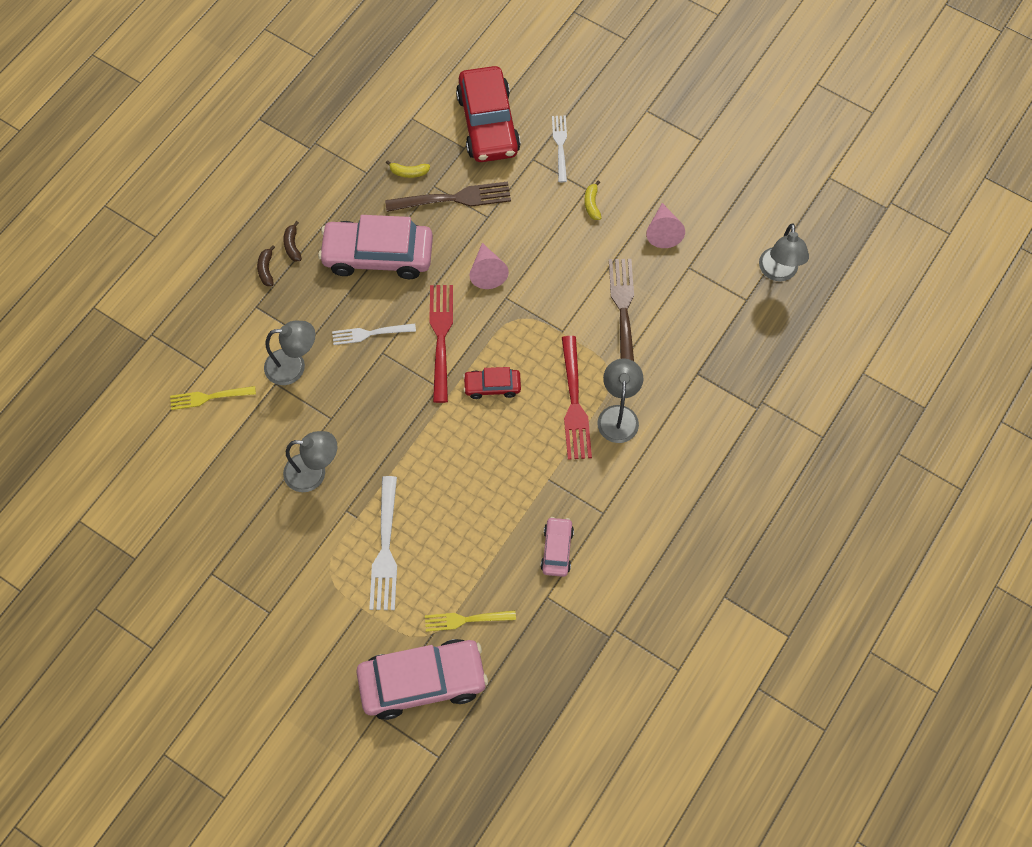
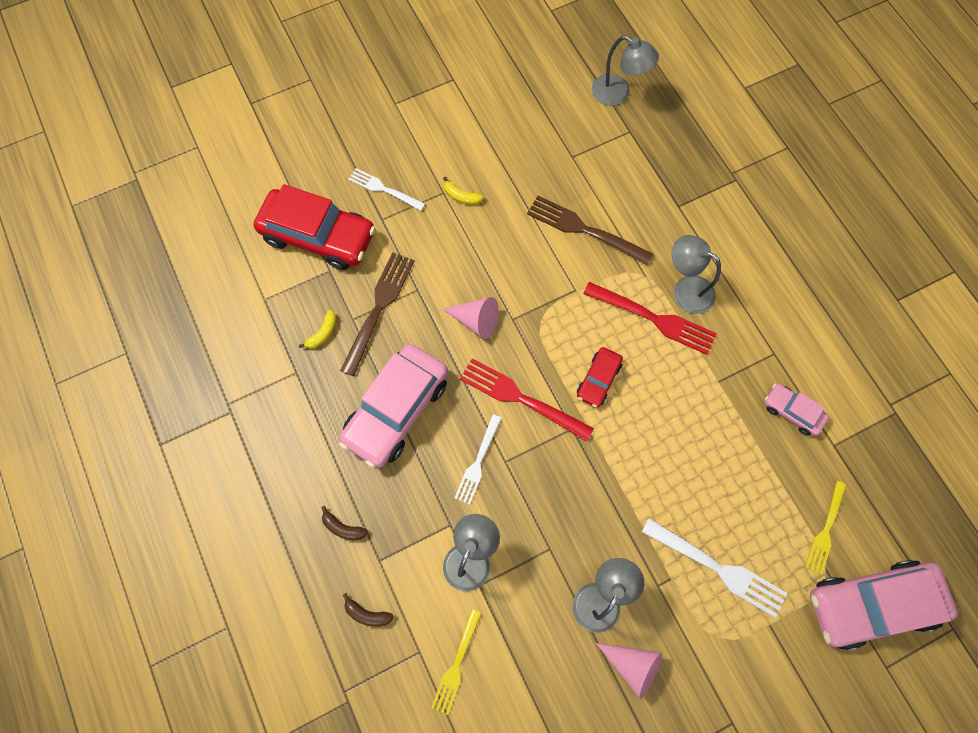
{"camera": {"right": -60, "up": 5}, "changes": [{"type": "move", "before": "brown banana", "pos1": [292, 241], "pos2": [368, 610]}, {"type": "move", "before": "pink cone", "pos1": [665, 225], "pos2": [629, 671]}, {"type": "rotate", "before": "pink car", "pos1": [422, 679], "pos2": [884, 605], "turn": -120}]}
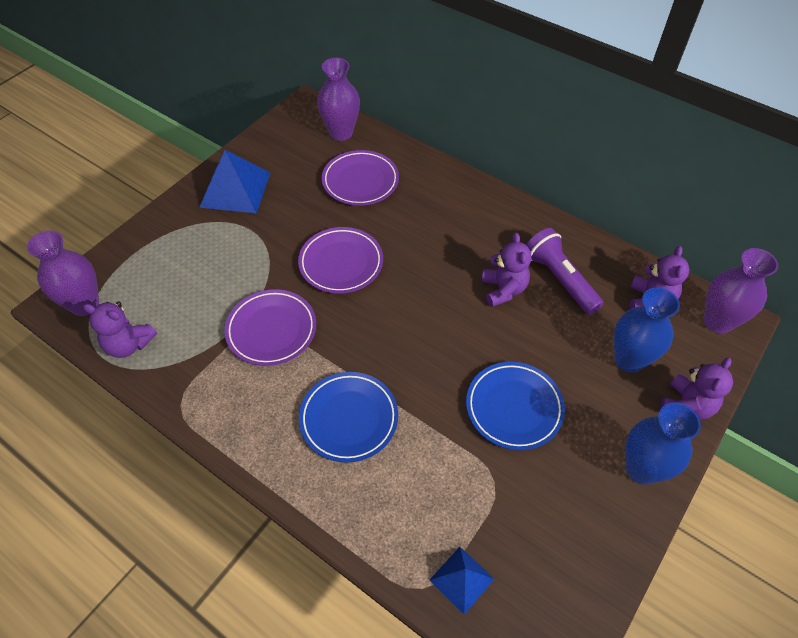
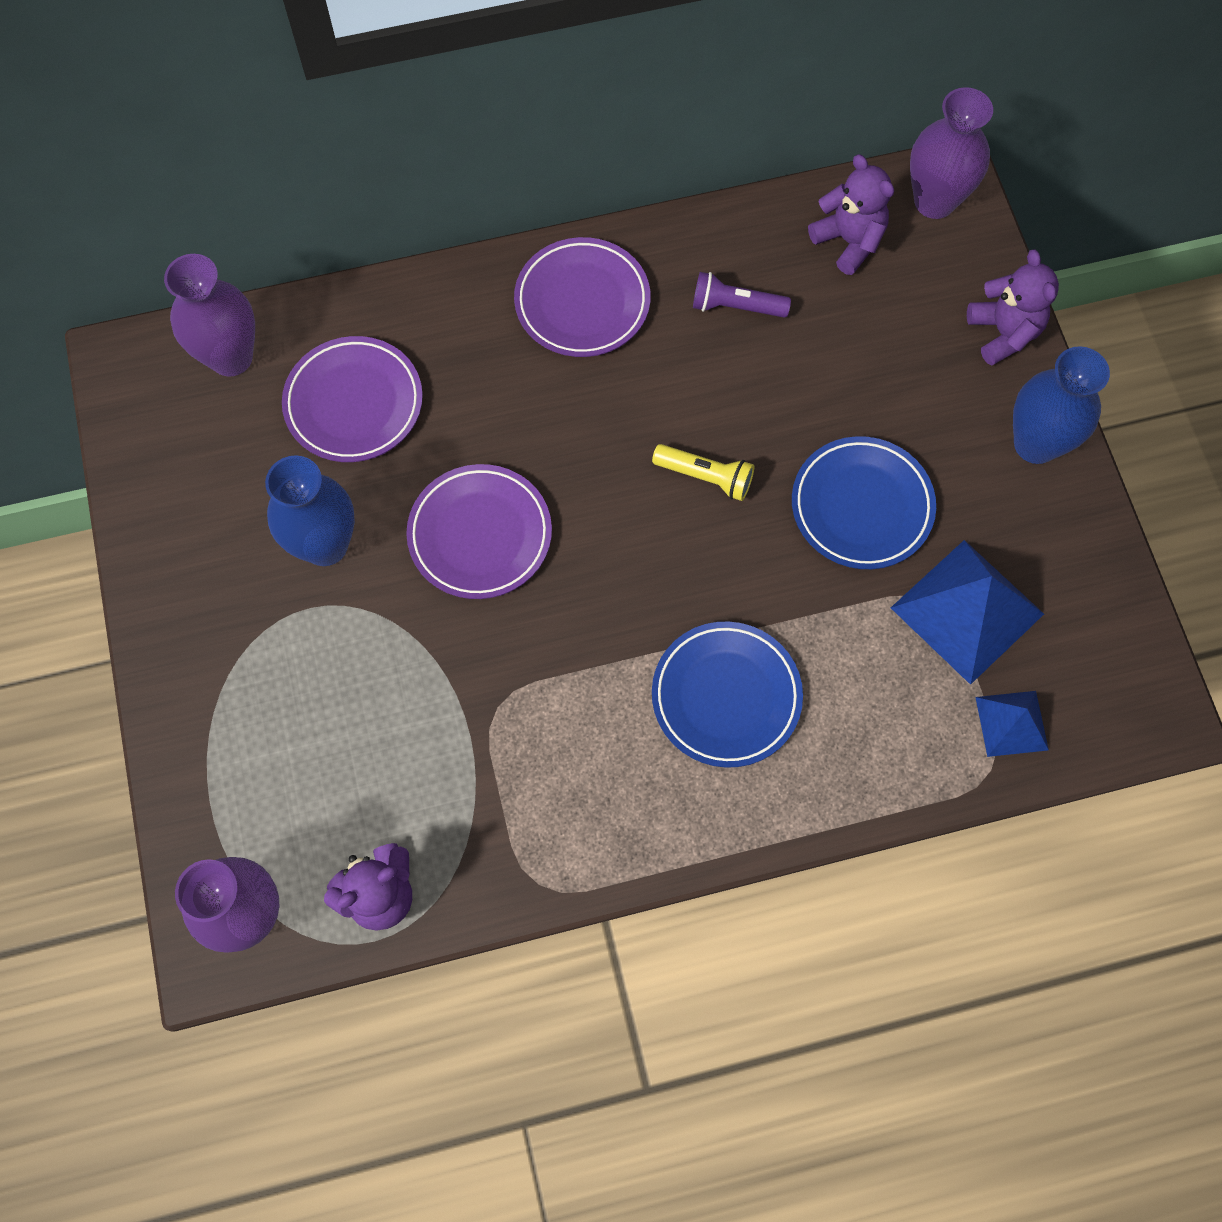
{"camera": {"right": -50, "up": 15}, "changes": [{"type": "delete", "before": "purple teddy bear", "pos1": [507, 270]}, {"type": "insert", "after": "yellow flashlight", "pos2": [703, 472]}, {"type": "move", "before": "blue pyramid", "pos1": [235, 181], "pos2": [967, 612]}, {"type": "move", "before": "purple plate", "pos1": [270, 327], "pos2": [582, 297]}, {"type": "move", "before": "blue vase", "pos1": [647, 330], "pos2": [310, 510]}, {"type": "resize", "before": "purple flashlight", "pos1": [565, 271], "pos2": [742, 295], "scale": 0.64}]}
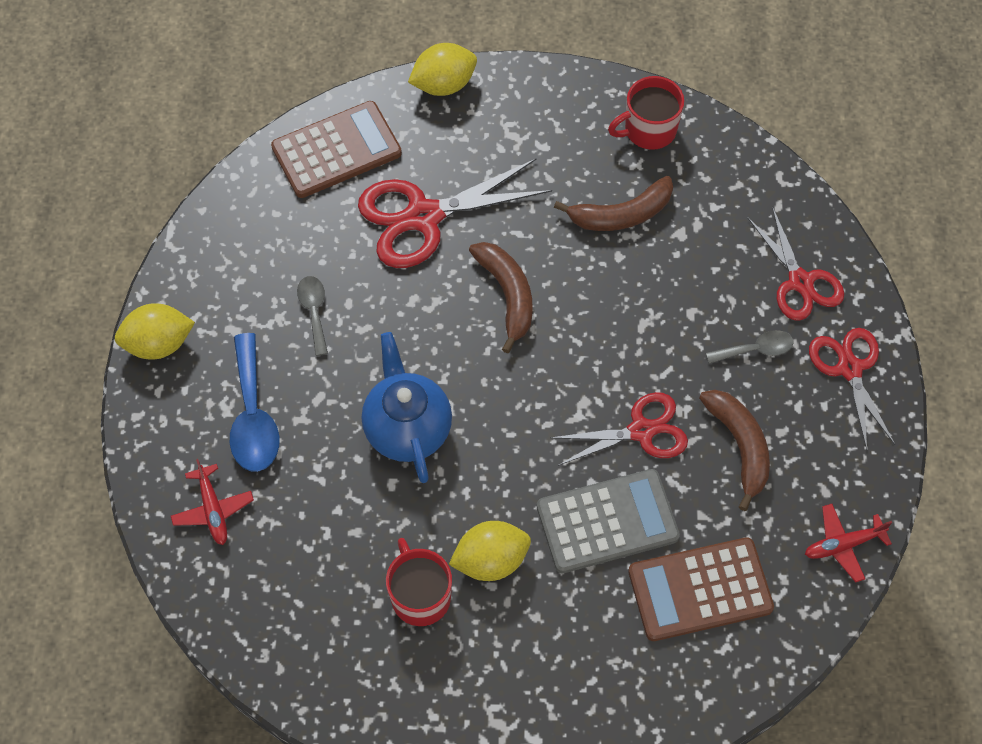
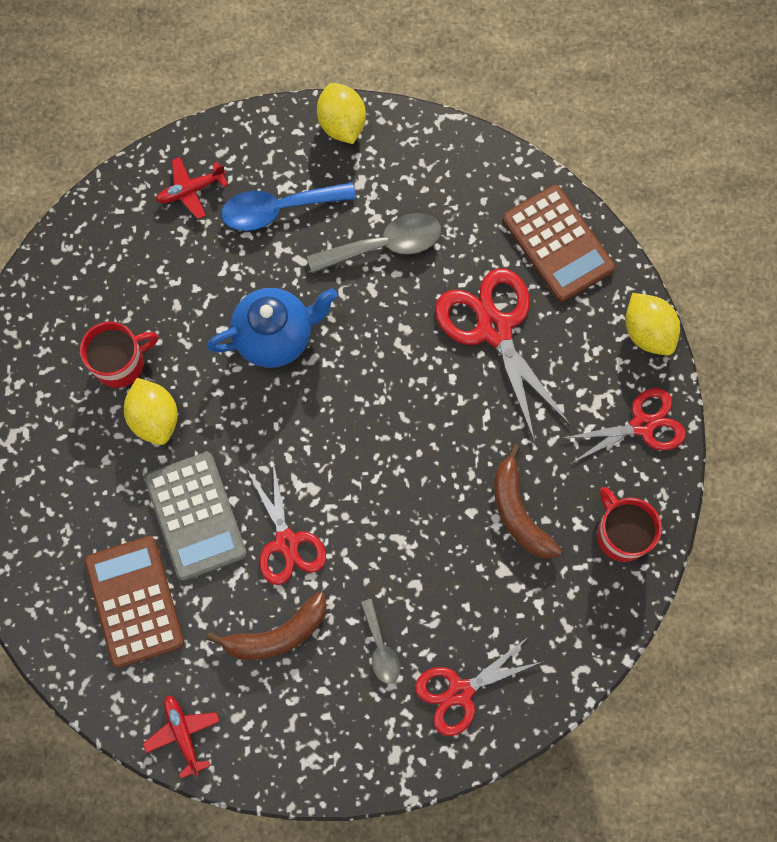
{"camera": {"right": 85, "up": 10}, "changes": [{"type": "delete", "before": "brown banana", "pos1": [501, 297]}, {"type": "move", "before": "red scissors", "pos1": [852, 389], "pos2": [625, 425]}, {"type": "resize", "before": "grey spoon", "pos1": [312, 316], "pos2": [374, 243], "scale": 1.73}]}
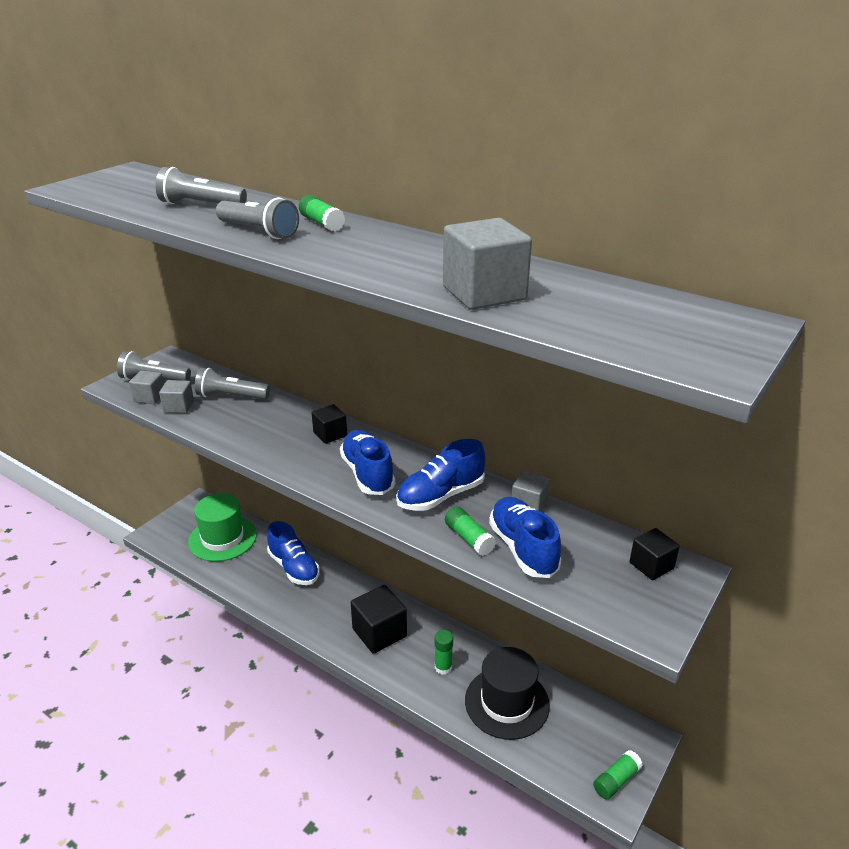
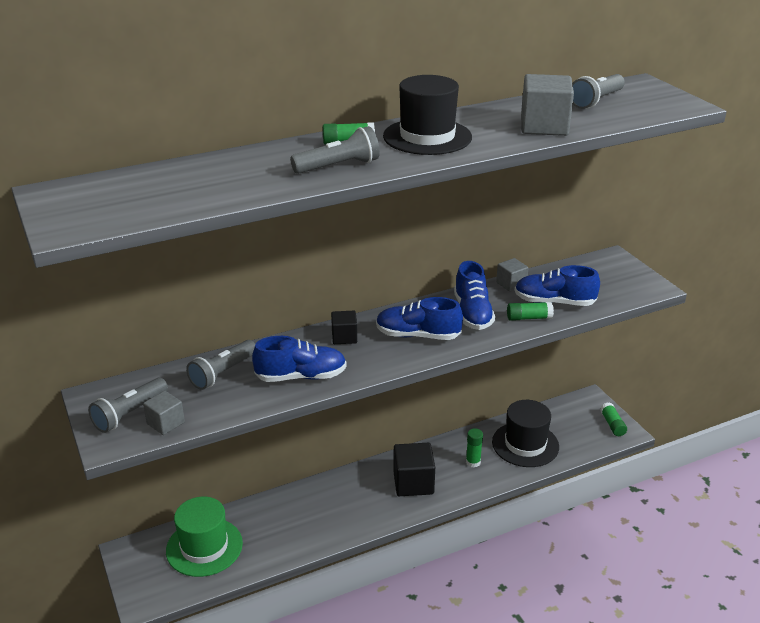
{"camera": {"right": -60, "up": 0}, "changes": [{"type": "delete", "before": "grey cube", "pos1": [176, 396]}, {"type": "delete", "before": "black cube", "pos1": [655, 554]}, {"type": "insert", "after": "black hat", "pos2": [427, 115]}, {"type": "move", "before": "grey flashlight", "pos1": [201, 185], "pos2": [598, 91]}, {"type": "move", "before": "blue shoe", "pos1": [293, 553], "pos2": [299, 359]}]}
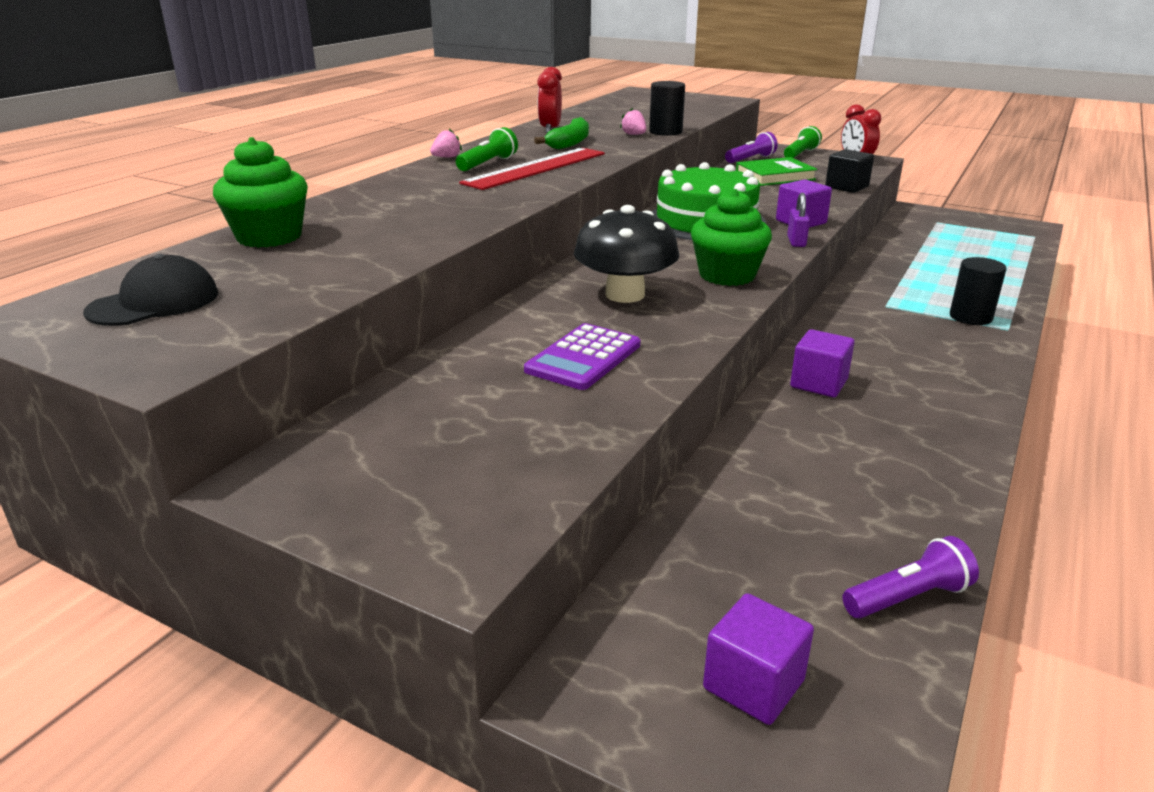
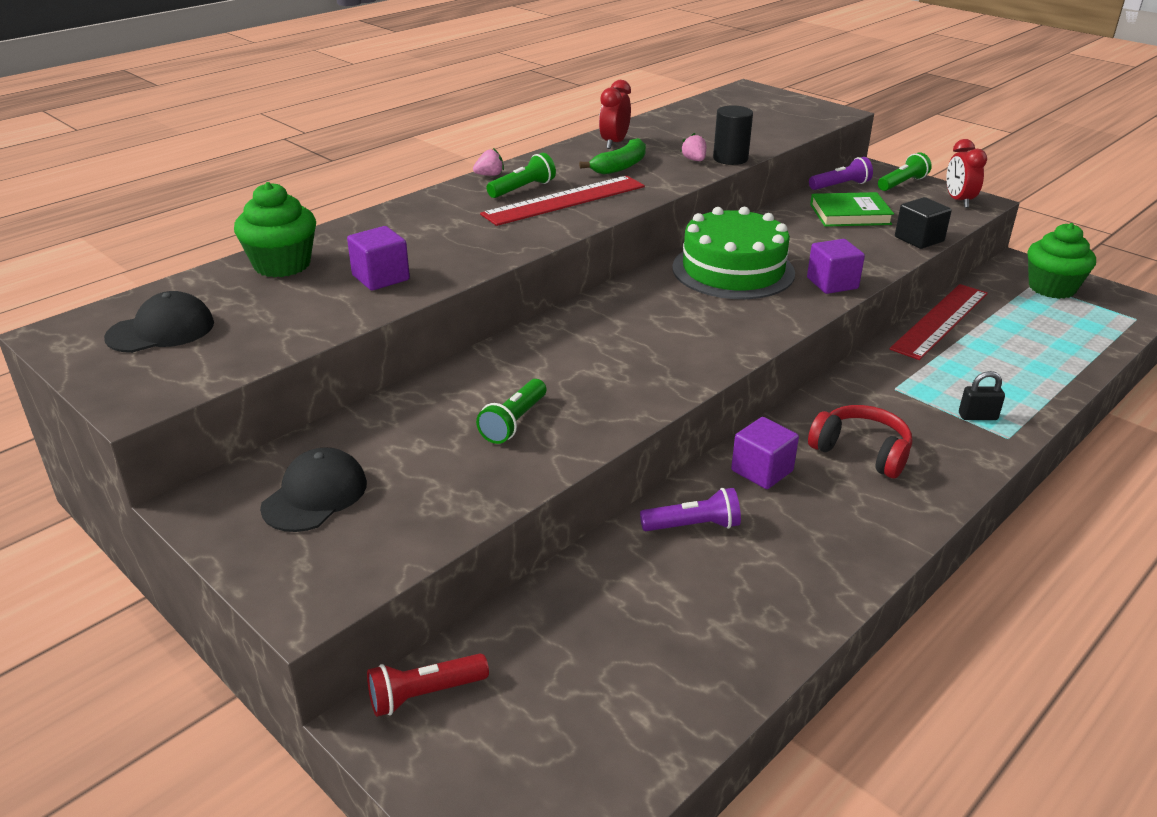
{"camera": {"right": 15, "up": 5}, "changes": [{"type": "delete", "before": "black mushroom", "pos1": [626, 254]}, {"type": "delete", "before": "purple padlock", "pos1": [798, 220]}, {"type": "insert", "after": "black cap", "pos2": [313, 489]}, {"type": "insert", "after": "red flashlight", "pos2": [428, 685]}, {"type": "insert", "after": "red headphones", "pos2": [860, 441]}, {"type": "insert", "after": "red ruler", "pos2": [939, 322]}, {"type": "move", "before": "green cupcake", "pos1": [731, 237], "pos2": [1062, 261]}, {"type": "move", "before": "purple cube", "pos1": [758, 659], "pos2": [378, 258]}, {"type": "move", "before": "purple flashlight", "pos1": [910, 577], "pos2": [690, 509]}, {"type": "replace", "before": "purple calculator", "after": "green flashlight", "pos1": [582, 356], "pos2": [511, 411]}, {"type": "replace", "before": "black cylinder", "after": "black padlock", "pos1": [978, 291], "pos2": [982, 395]}]}
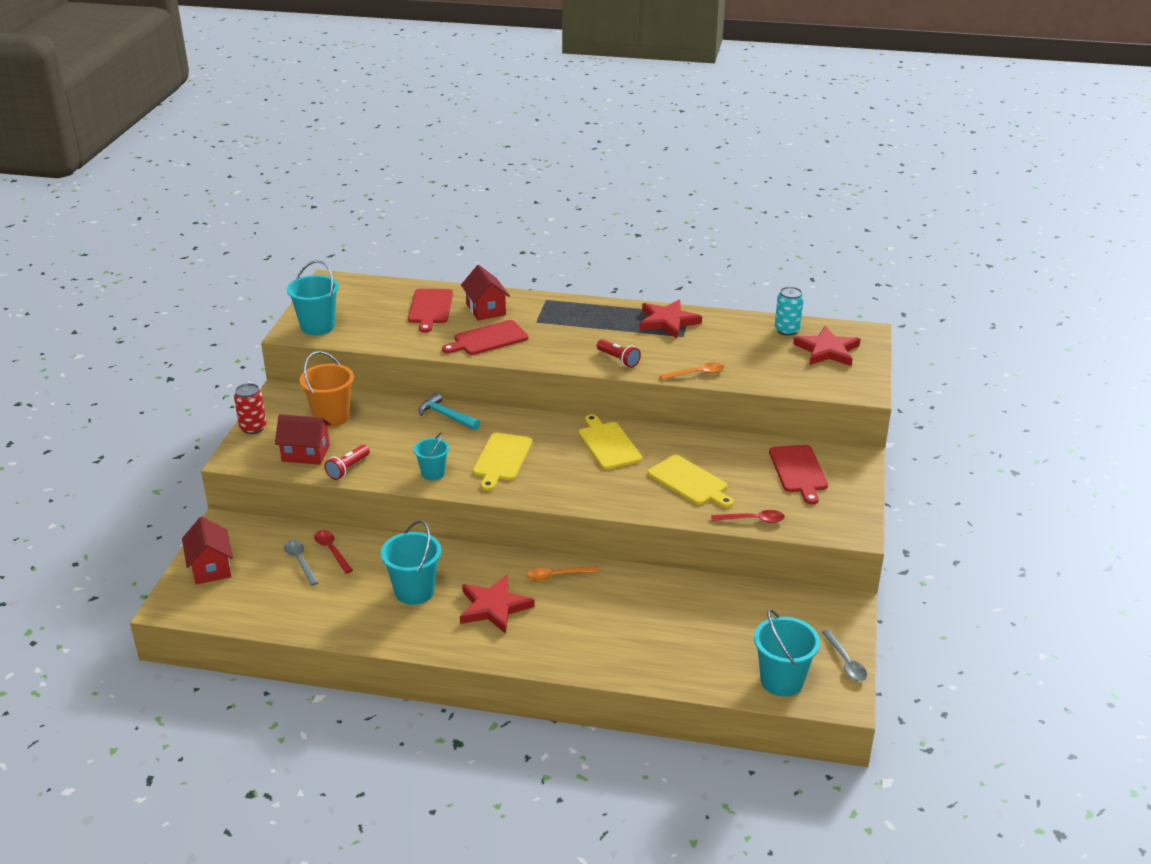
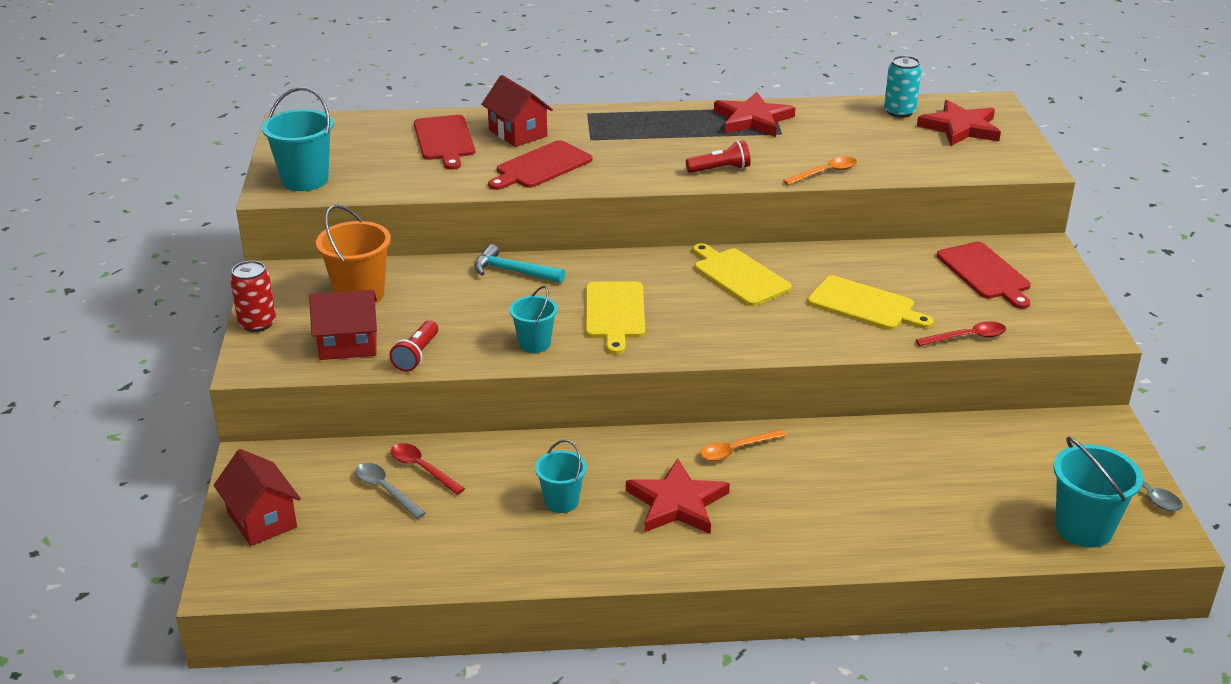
{"camera": {"right": -15, "up": 0}, "changes": [{"type": "rotate", "before": "red flashlight", "pos1": [619, 353], "pos2": [718, 156], "turn": -45}, {"type": "resize", "before": "turquoise bucket", "pos1": [410, 562], "pos2": [561, 476], "scale": 0.62}]}
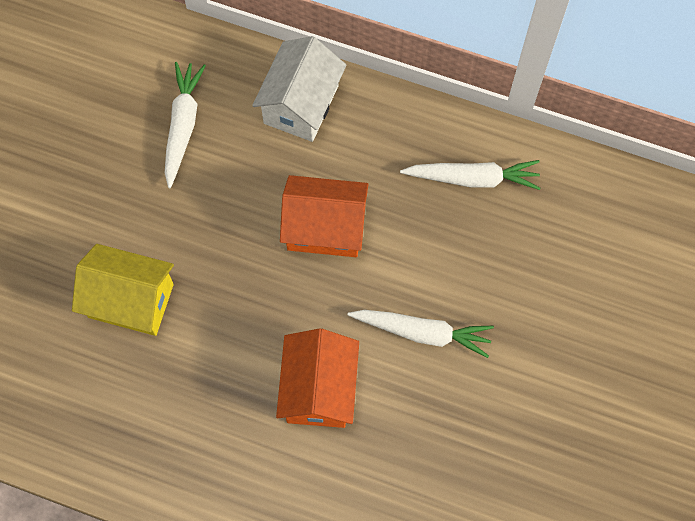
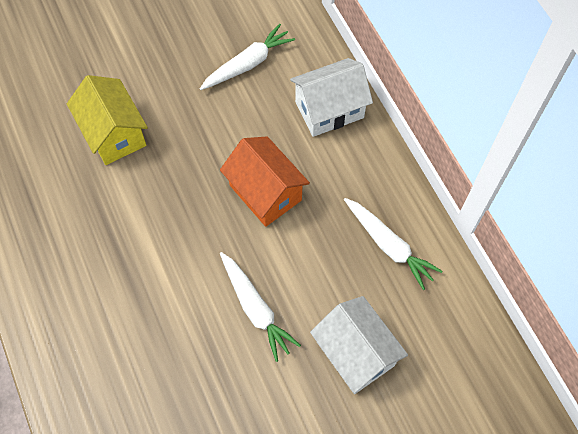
{"camera": {"right": 45, "up": -5}, "changes": [{"type": "delete", "before": "orange house", "pos1": [317, 378]}, {"type": "insert", "after": "white house", "pos2": [359, 345]}]}
